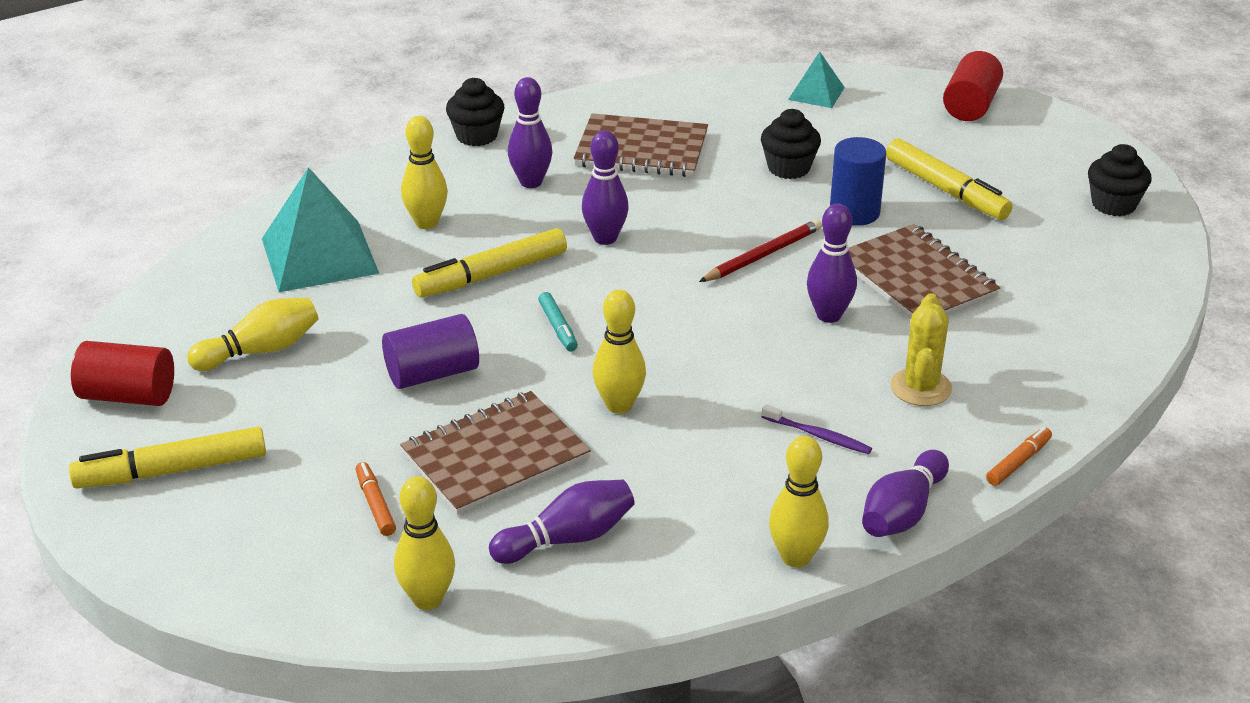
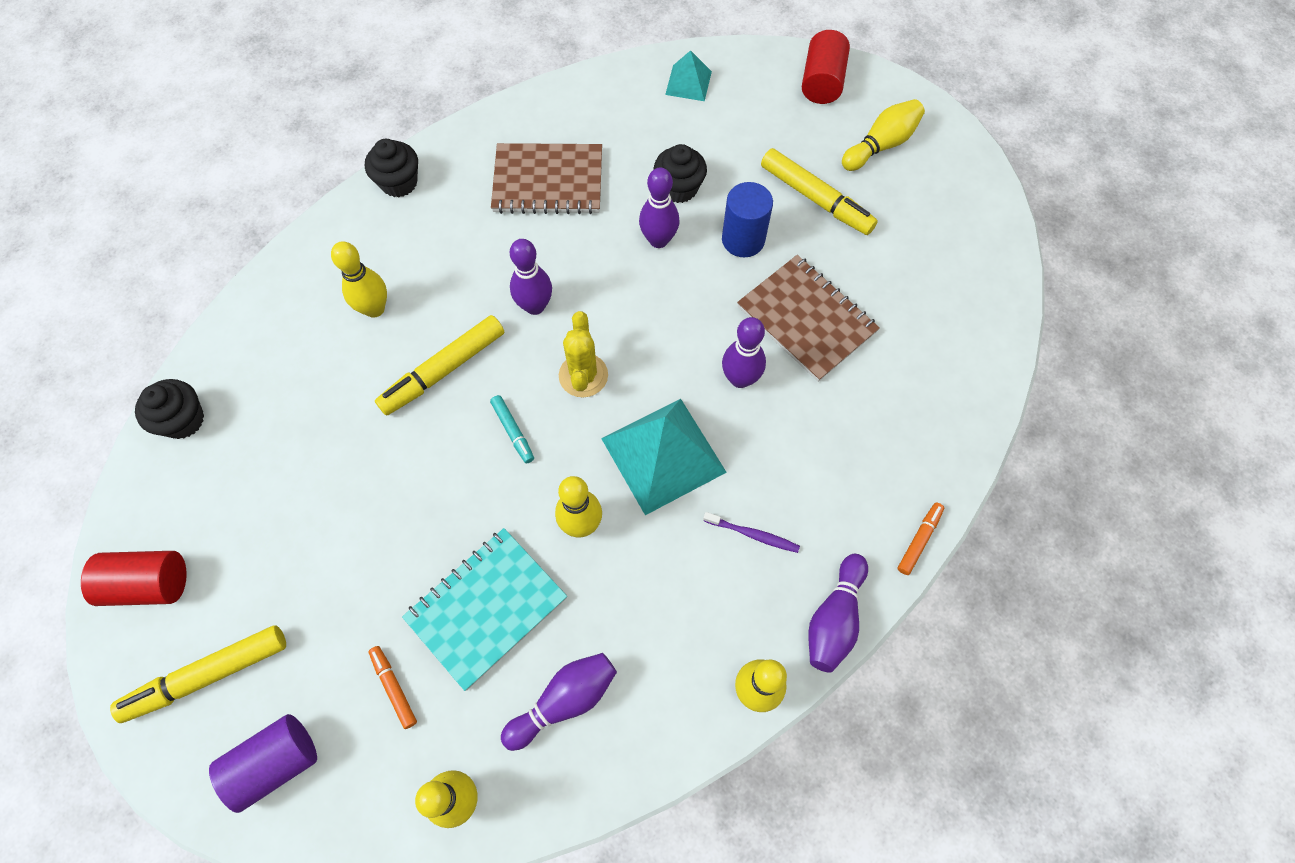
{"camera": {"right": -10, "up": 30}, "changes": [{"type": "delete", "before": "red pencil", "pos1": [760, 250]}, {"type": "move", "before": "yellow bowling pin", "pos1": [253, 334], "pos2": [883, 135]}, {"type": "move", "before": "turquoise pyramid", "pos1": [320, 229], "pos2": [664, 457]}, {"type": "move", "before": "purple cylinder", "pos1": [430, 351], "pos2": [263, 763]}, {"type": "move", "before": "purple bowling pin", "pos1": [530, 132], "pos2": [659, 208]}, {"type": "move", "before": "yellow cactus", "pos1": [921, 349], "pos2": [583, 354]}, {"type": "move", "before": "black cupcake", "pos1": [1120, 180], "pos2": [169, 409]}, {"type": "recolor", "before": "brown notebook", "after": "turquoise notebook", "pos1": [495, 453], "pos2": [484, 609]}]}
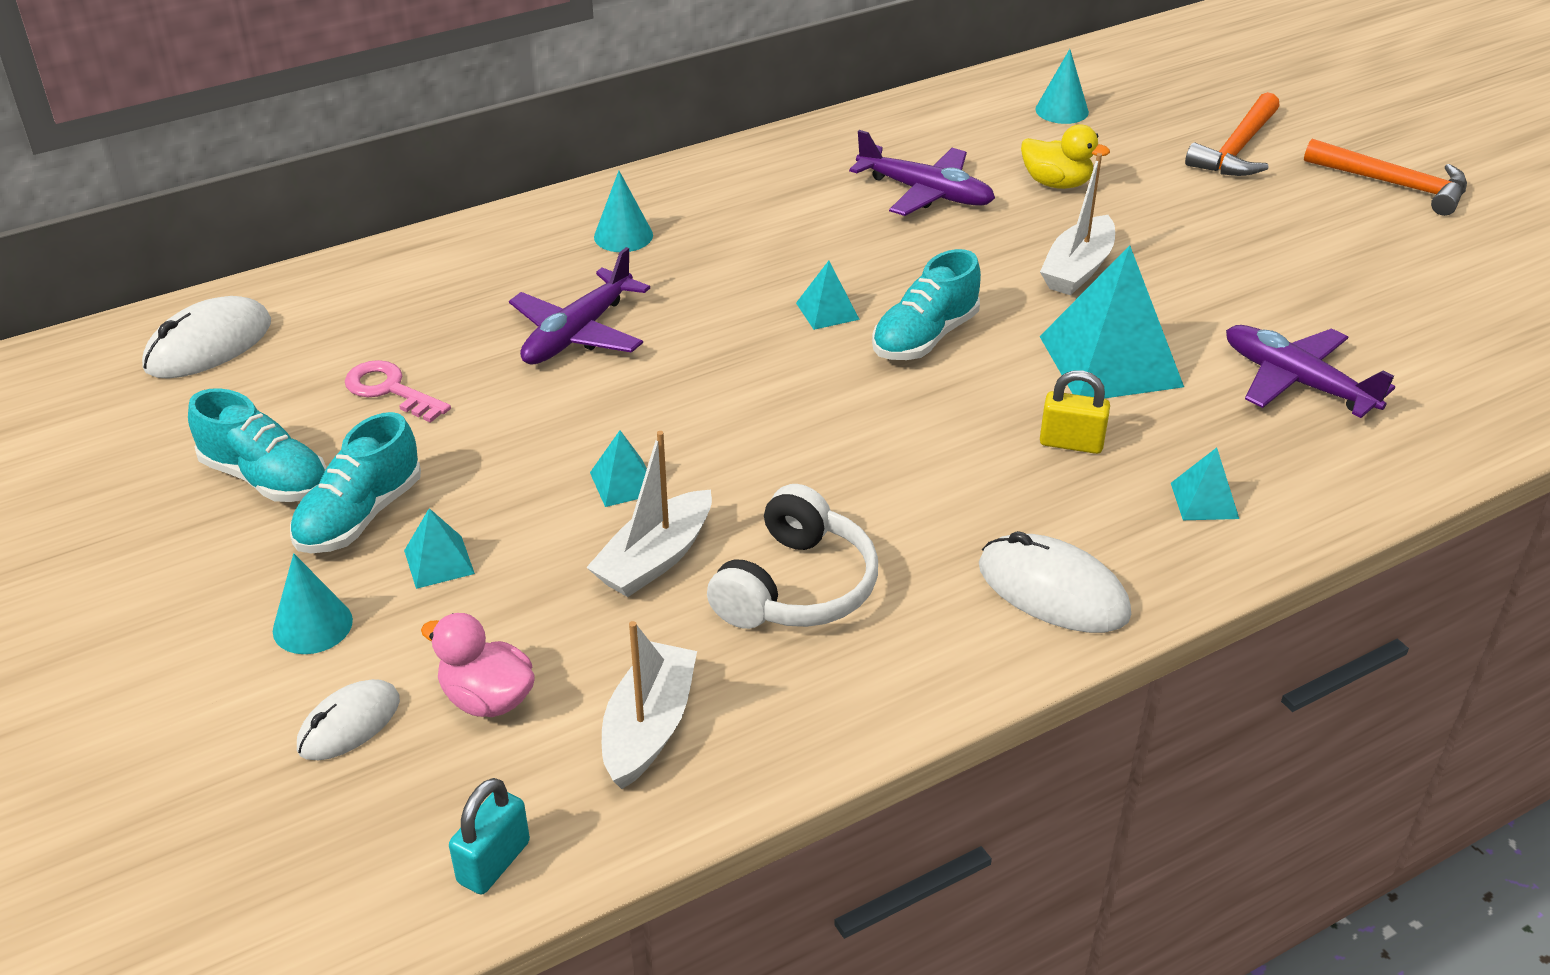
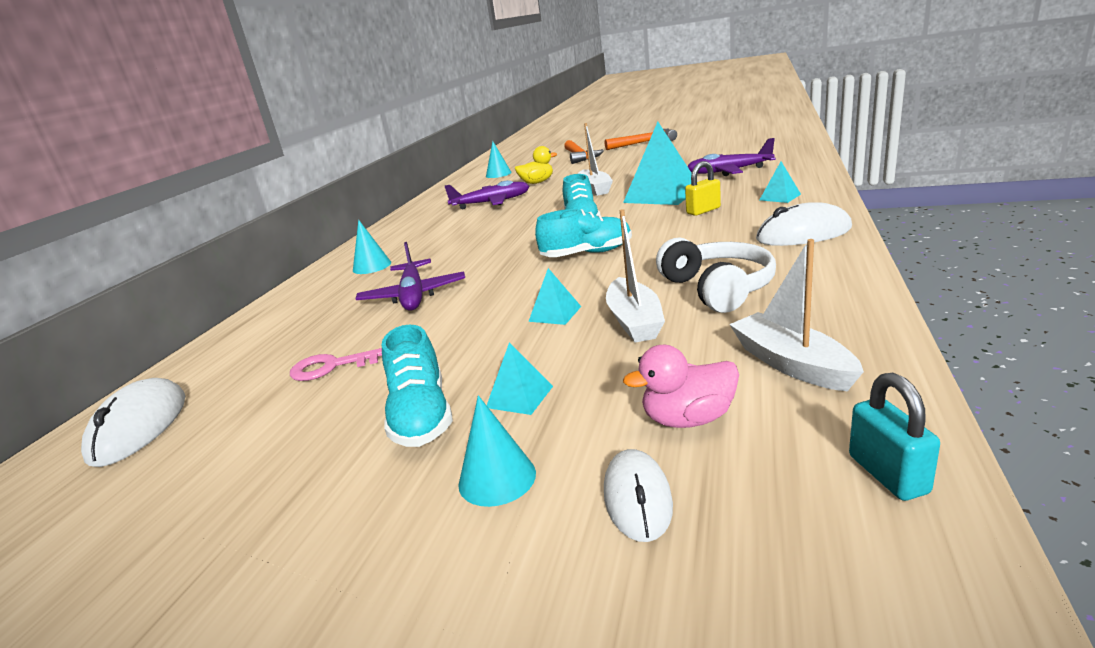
{"camera": {"right": -40, "up": -15}, "changes": [{"type": "delete", "before": "turquoise pyramid", "pos1": [828, 295]}, {"type": "move", "before": "turquoise shoe", "pos1": [257, 445], "pos2": [583, 233]}]}
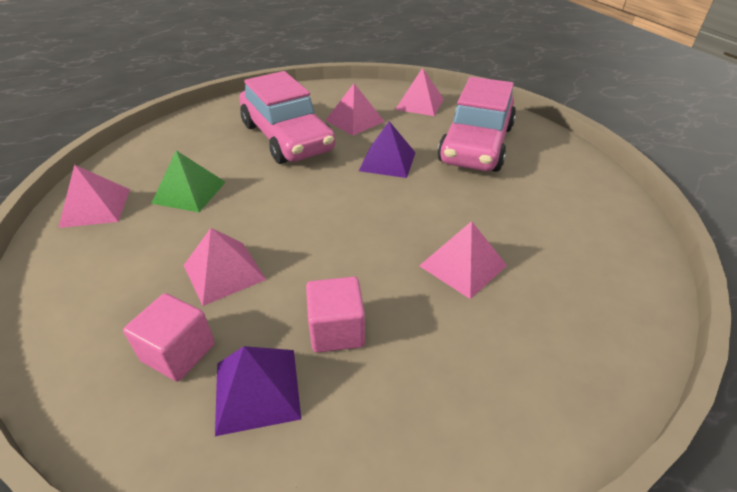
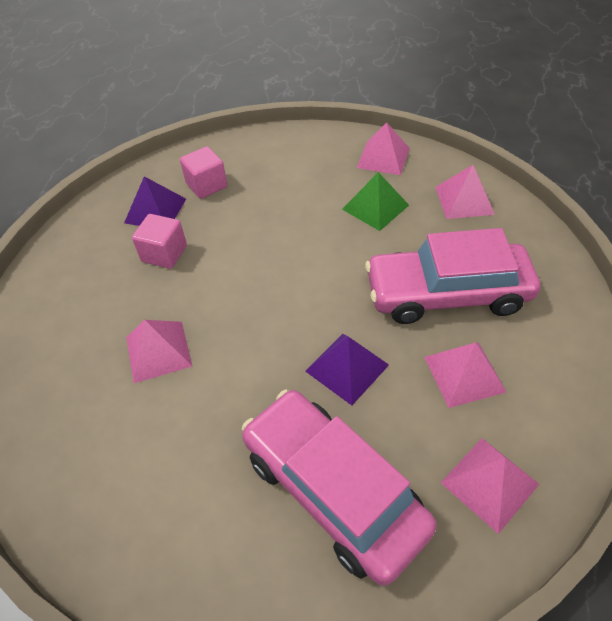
{"camera": {"right": 120, "up": 10}, "changes": [{"type": "move", "before": "pink pyramid", "pos1": [224, 267], "pos2": [465, 192]}]}
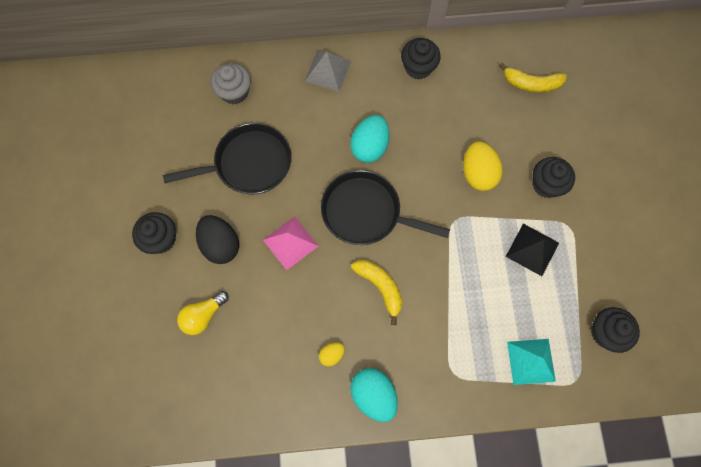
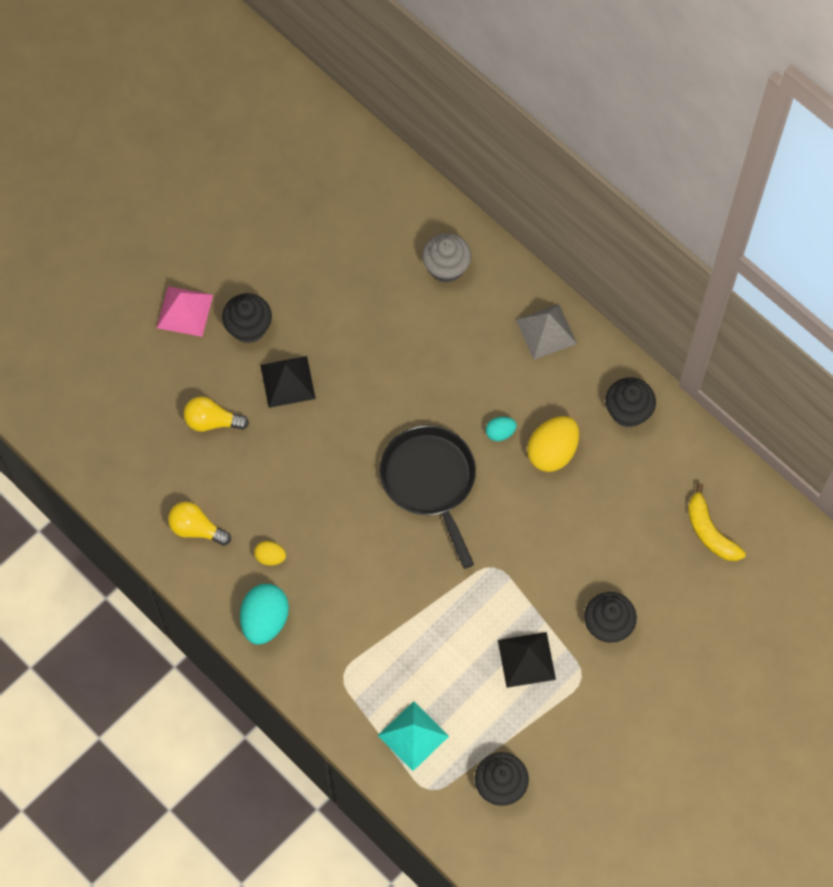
{"camera": {"right": 50, "up": -5}, "changes": [{"type": "delete", "before": "black pan", "pos1": [227, 158]}, {"type": "delete", "before": "yellow banana", "pos1": [376, 292]}, {"type": "insert", "after": "yellow light bulb", "pos2": [199, 524]}, {"type": "move", "before": "pink pyramid", "pos1": [290, 243], "pos2": [185, 311]}, {"type": "move", "before": "yellow egg", "pos1": [483, 166], "pos2": [553, 444]}, {"type": "replace", "before": "black egg", "after": "black pyramid", "pos1": [217, 239], "pos2": [288, 382]}, {"type": "resize", "before": "turquoise egg", "pos1": [369, 139], "pos2": [501, 429], "scale": 0.52}]}
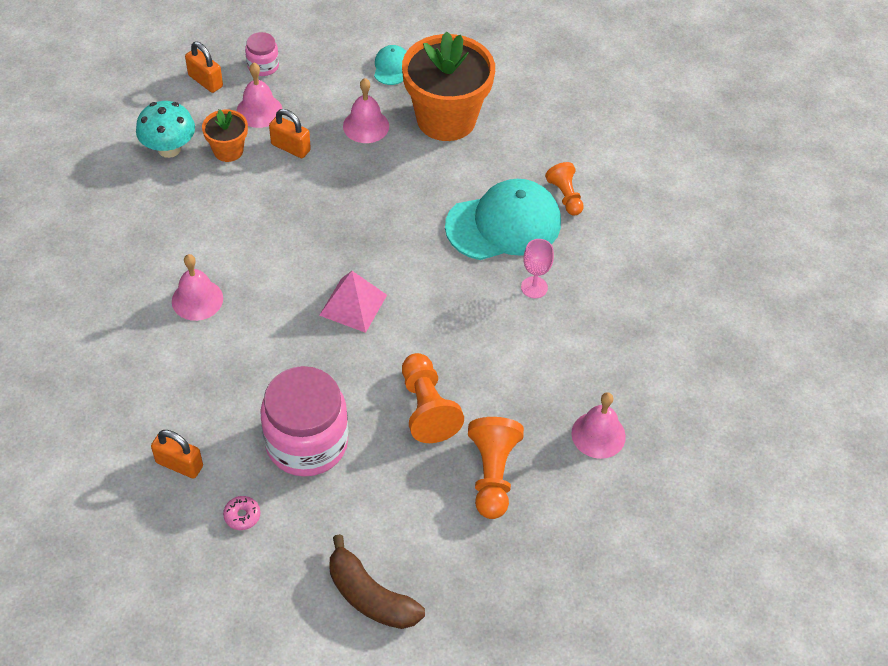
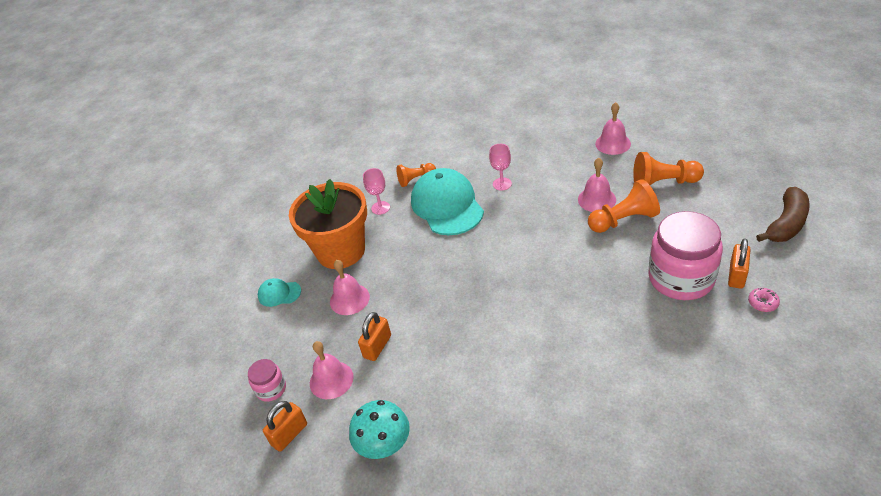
{"camera": {"right": -85, "up": -10}, "changes": [{"type": "delete", "before": "orange flower pot", "pos1": [225, 135]}, {"type": "delete", "before": "pink pyramid", "pos1": [353, 302]}, {"type": "insert", "after": "pink goblet", "pos2": [376, 191]}, {"type": "move", "before": "orange padlock", "pos1": [177, 454], "pos2": [739, 263]}, {"type": "move", "before": "pink bell", "pos1": [197, 287], "pos2": [597, 185]}]}
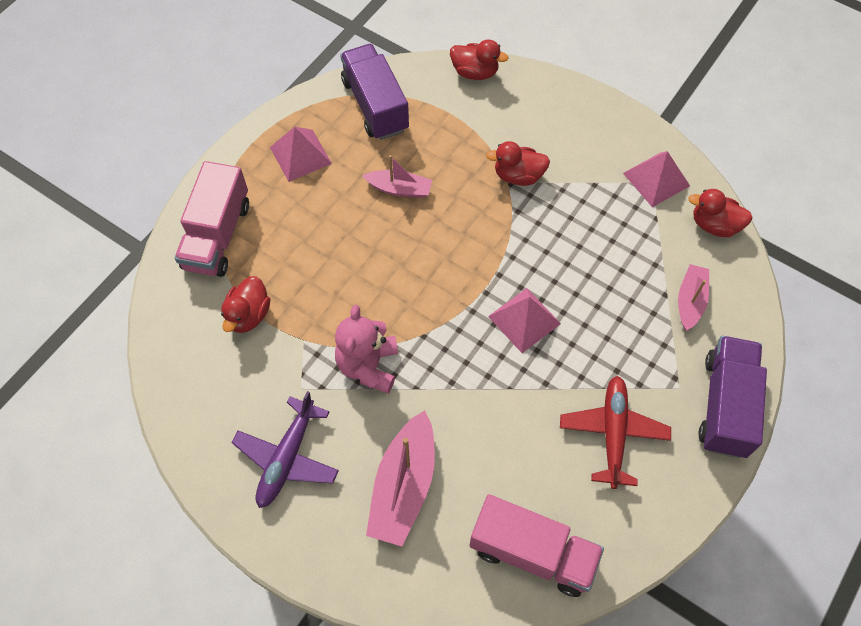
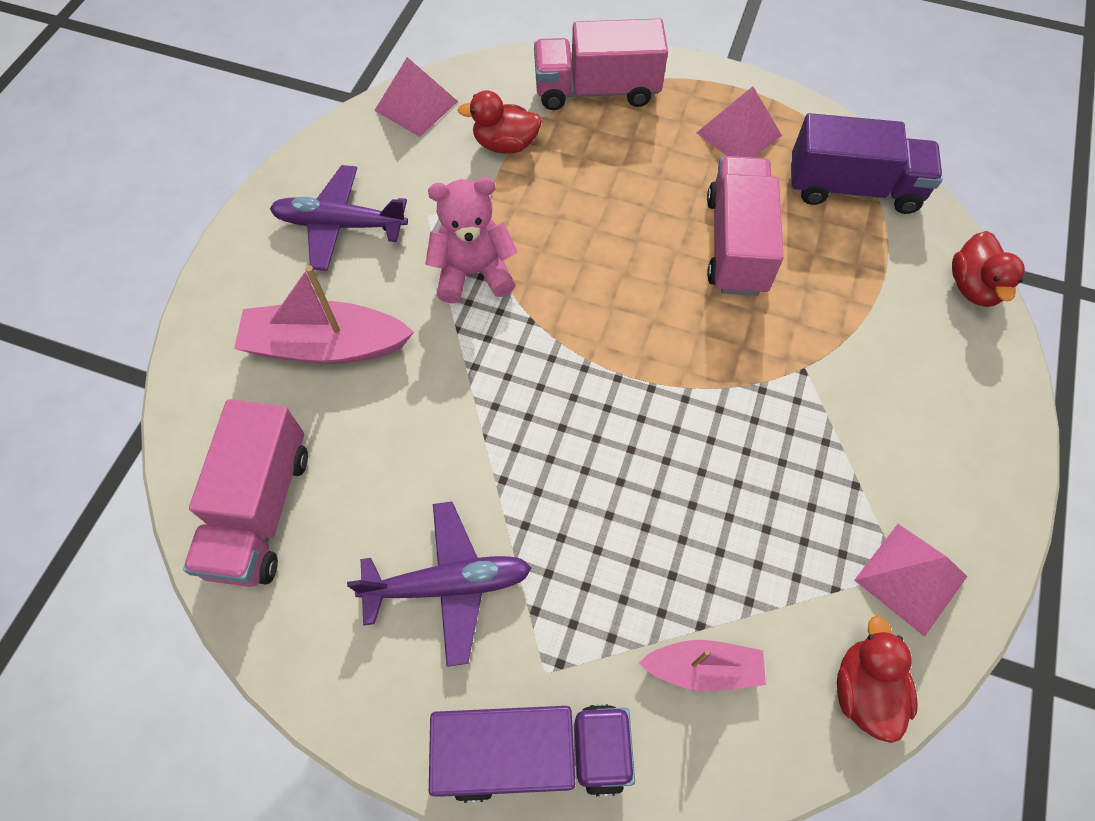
{"camera": {"right": 75, "up": 0}, "changes": [{"type": "delete", "before": "red duck", "pos1": [518, 163]}, {"type": "move", "before": "pink pyramid", "pos1": [524, 320], "pos2": [416, 97]}, {"type": "replace", "before": "pink boat", "after": "pink truck", "pos1": [397, 176], "pos2": [745, 226]}, {"type": "recolor", "before": "red plane", "after": "purple plane", "pos1": [615, 432], "pos2": [439, 584]}, {"type": "rotate", "before": "purple truck", "pos1": [374, 92], "pos2": [867, 163], "turn": 45}]}
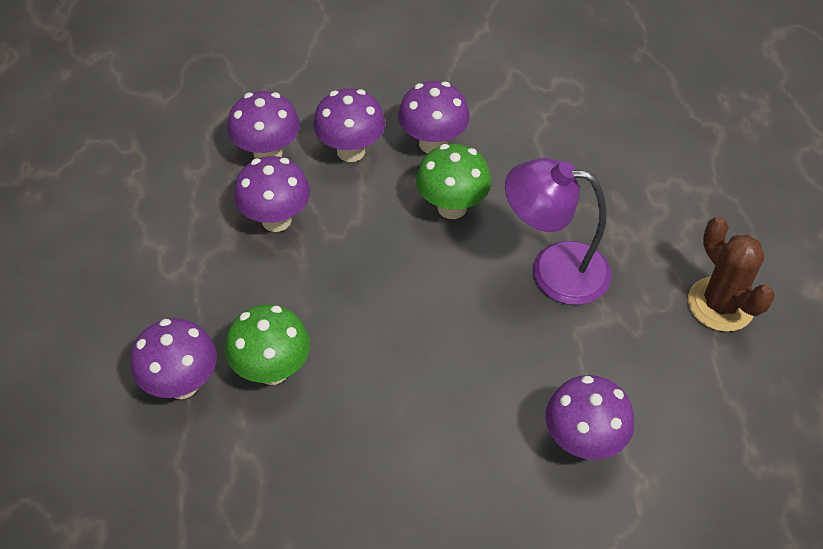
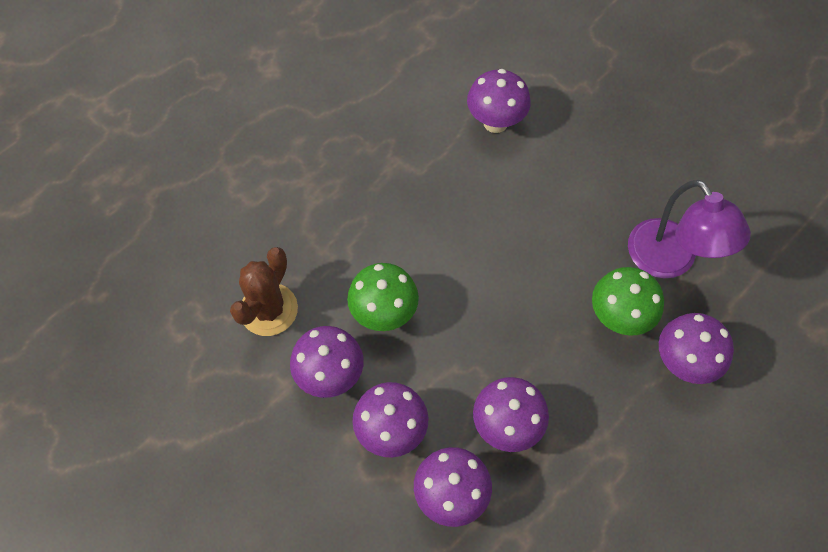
{"camera": {"right": -130, "up": 10}, "changes": [{"type": "move", "before": "purple lamp", "pos1": [558, 231], "pos2": [689, 229]}, {"type": "move", "before": "brown cactus", "pos1": [731, 274], "pos2": [264, 291]}]}
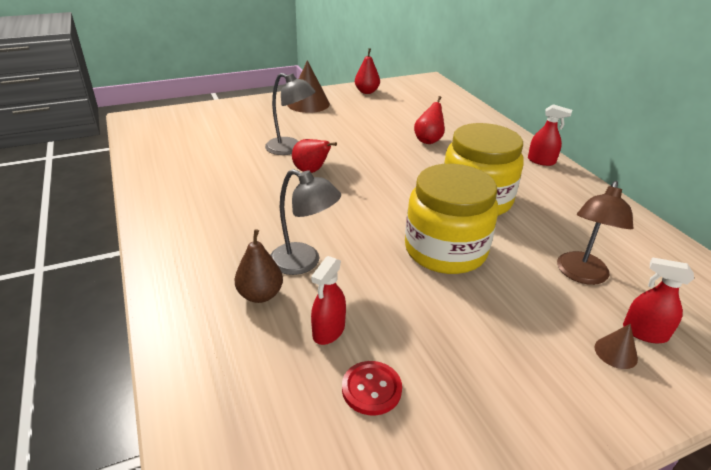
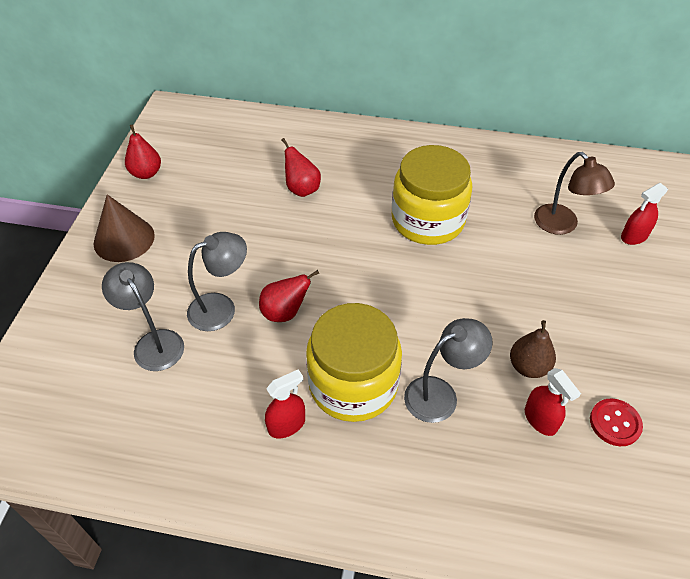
{"camera": {"right": -55, "up": 15}, "changes": [{"type": "delete", "before": "brown cone", "pos1": [616, 346]}, {"type": "insert", "after": "grey lamp", "pos2": [143, 316]}, {"type": "move", "before": "brown pear", "pos1": [259, 266], "pos2": [533, 349]}, {"type": "move", "before": "yellow jar", "pos1": [451, 219], "pos2": [354, 362]}, {"type": "move", "before": "red spray bottle", "pos1": [550, 135], "pos2": [285, 403]}]}
